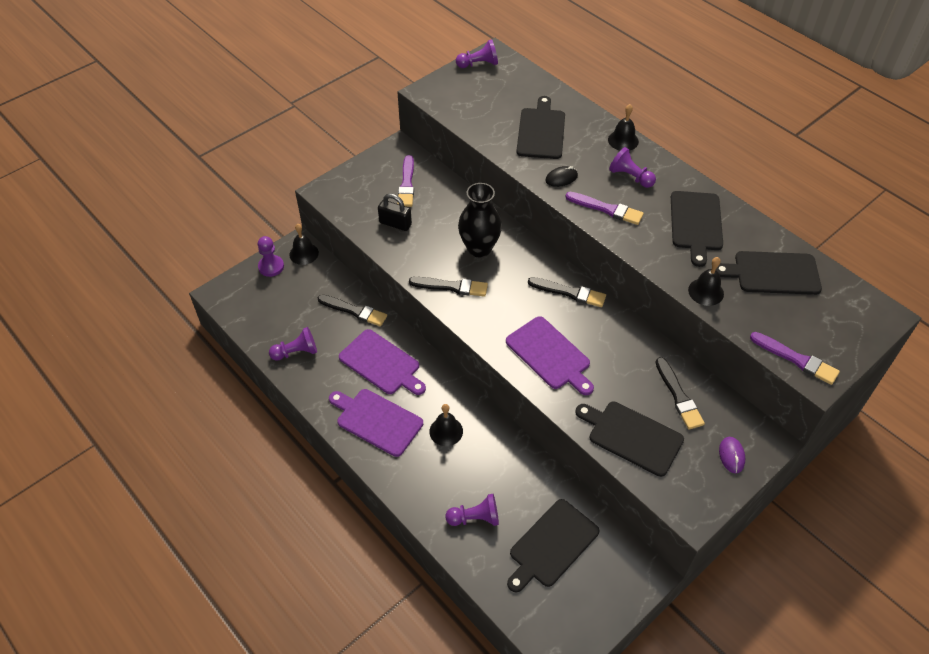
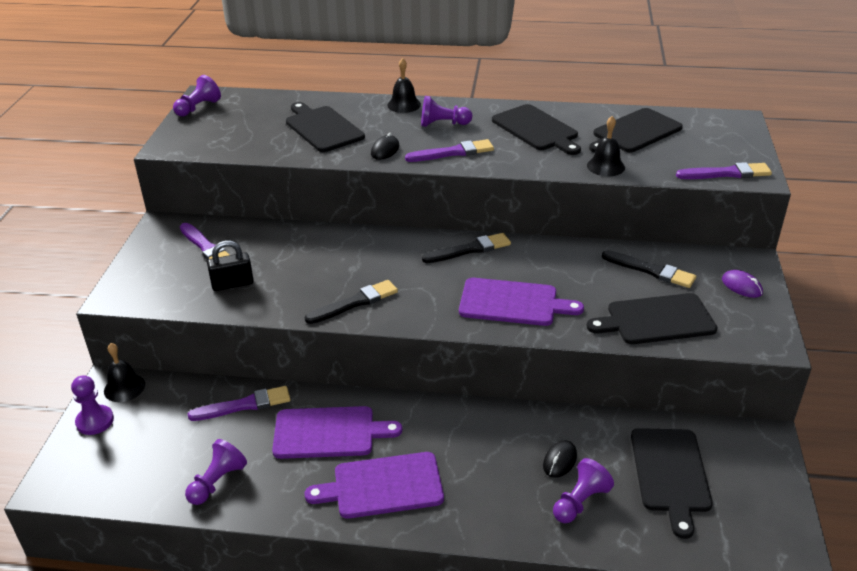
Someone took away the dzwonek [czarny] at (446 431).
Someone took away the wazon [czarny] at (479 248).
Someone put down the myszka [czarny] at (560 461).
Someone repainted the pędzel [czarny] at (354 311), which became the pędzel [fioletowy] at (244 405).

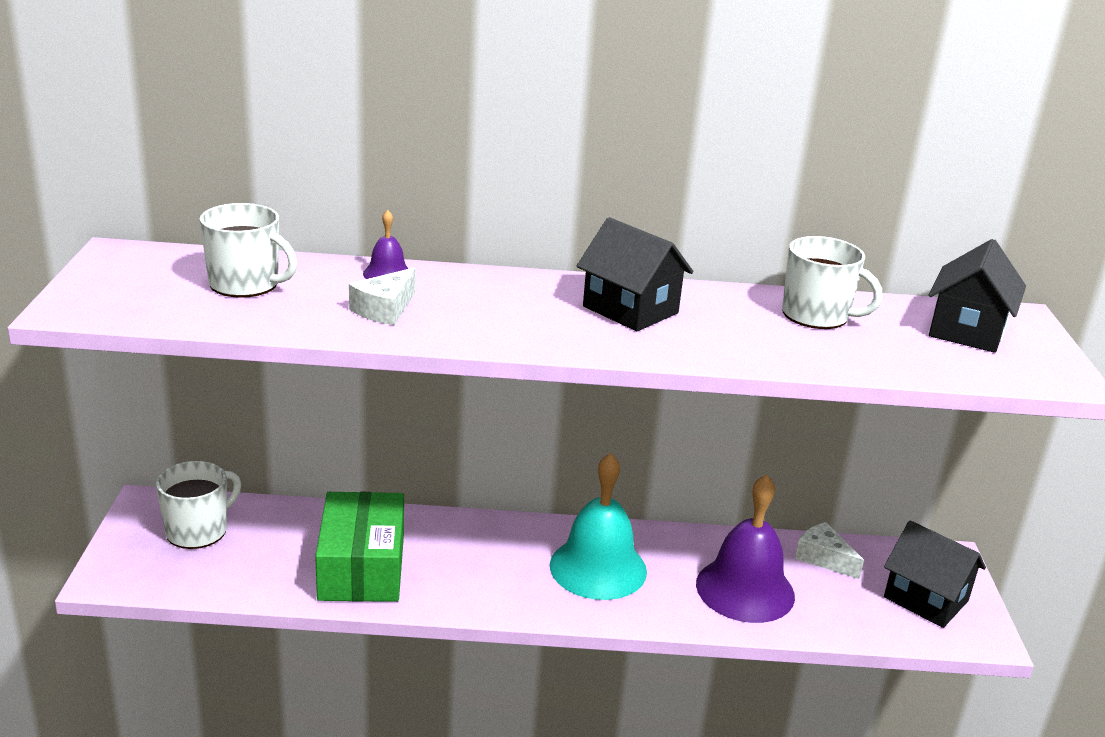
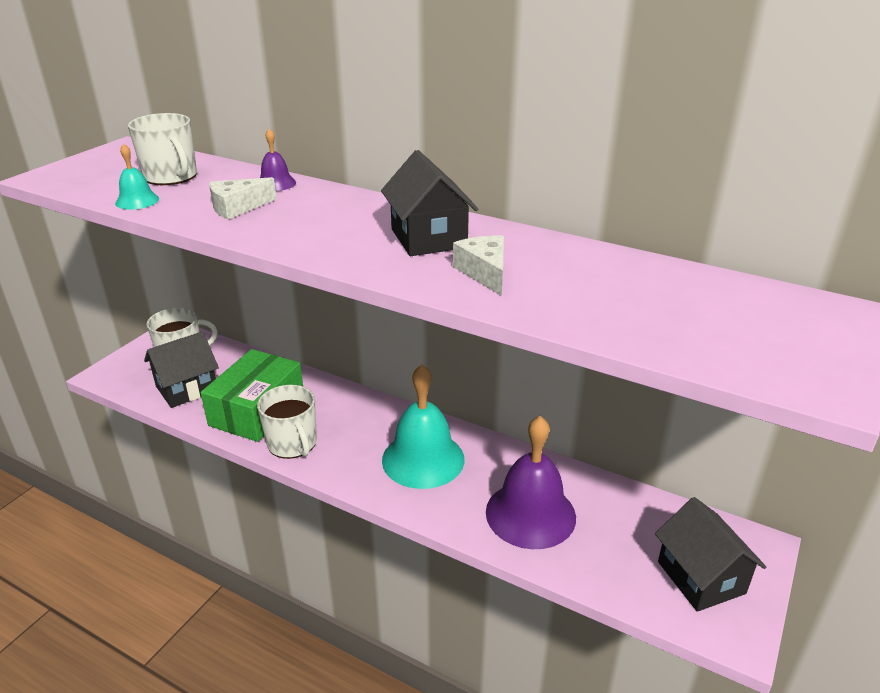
Someone put down the dzwonek [turkusowy] at (137 201).
Someone carried the kubek [biały] from (817 315) to (292 443).
Someone carried the ser [biały] from (823 558) to (484 272).
Someone carried the domek [czarny] from (967 330) to (187 388).

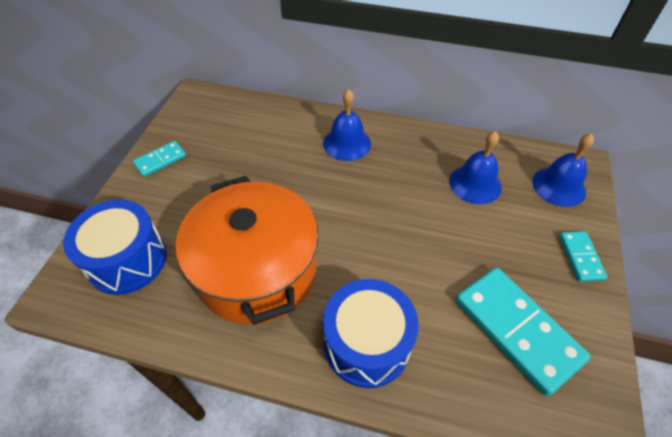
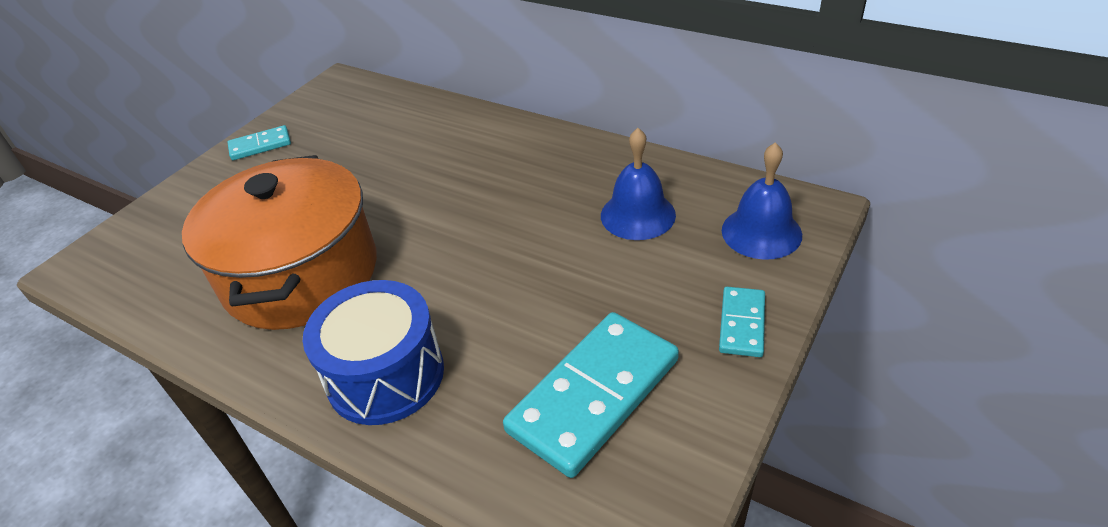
Someone took away the bęben [niebieski] at (127 260).
Someone took away the dzwonek [niebieski] at (347 143).
Someone rotated the kostka domina [turkusowy] at (517 330) by 60 degrees clockwise.

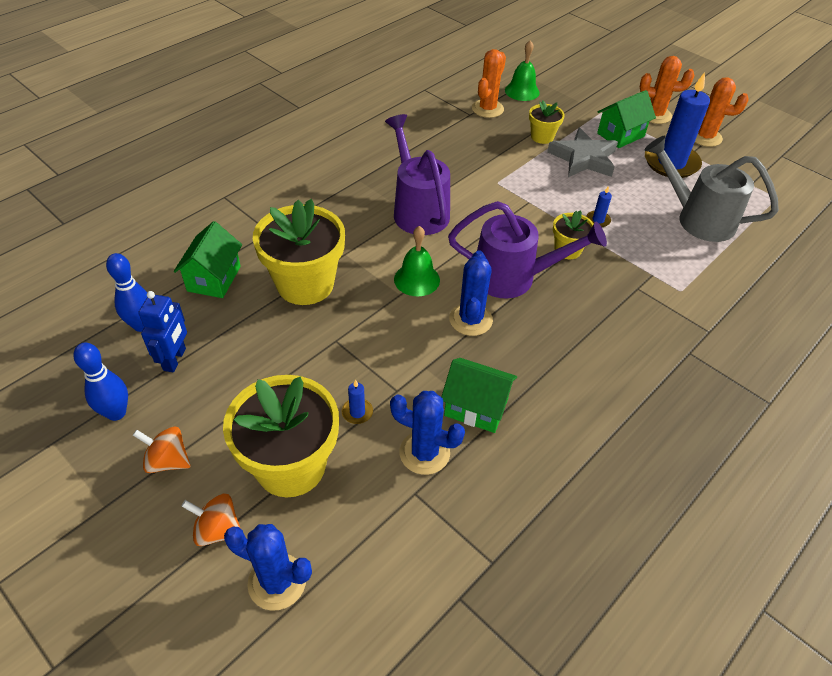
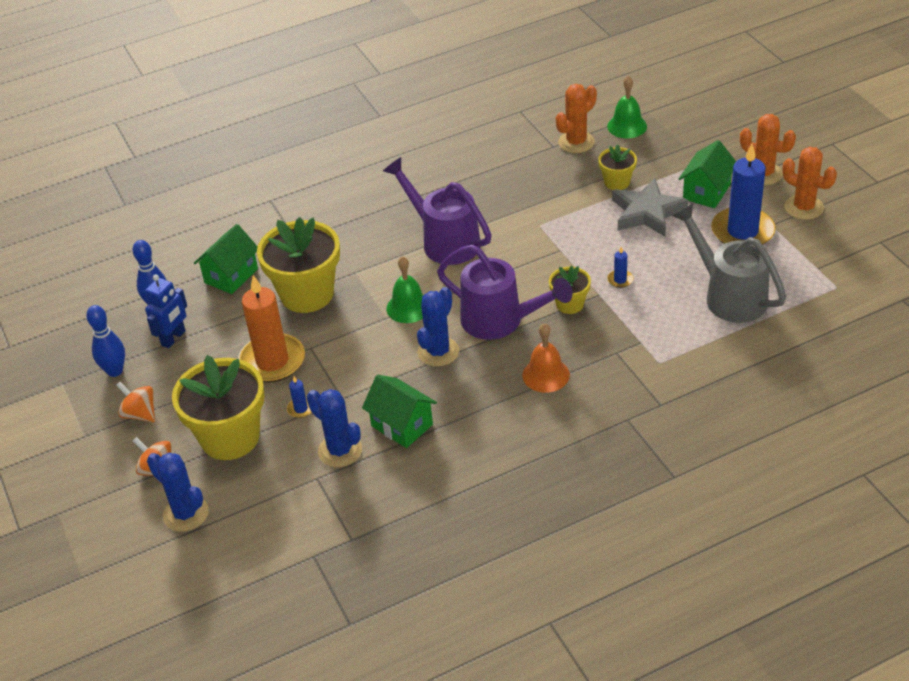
Someone put down the świeca [pomarańczowy] at (272 361).
Someone put down the dzwonek [pomarańczowy] at (546 375).
Someone rotated the konewka [fioletowy] at (418 210) by 45 degrees counterclockwise.
Someone rotated the domek [zielony] at (620 135) by 45 degrees counterclockwise.

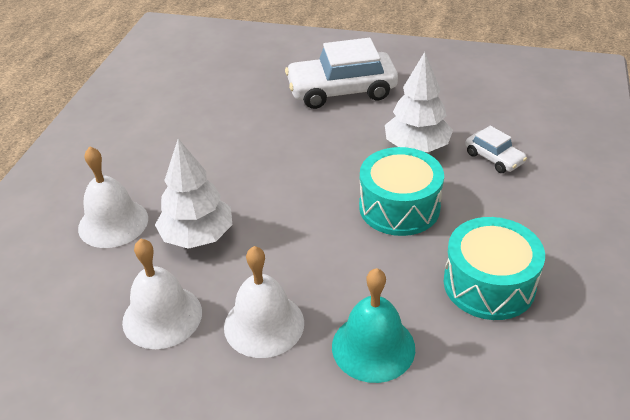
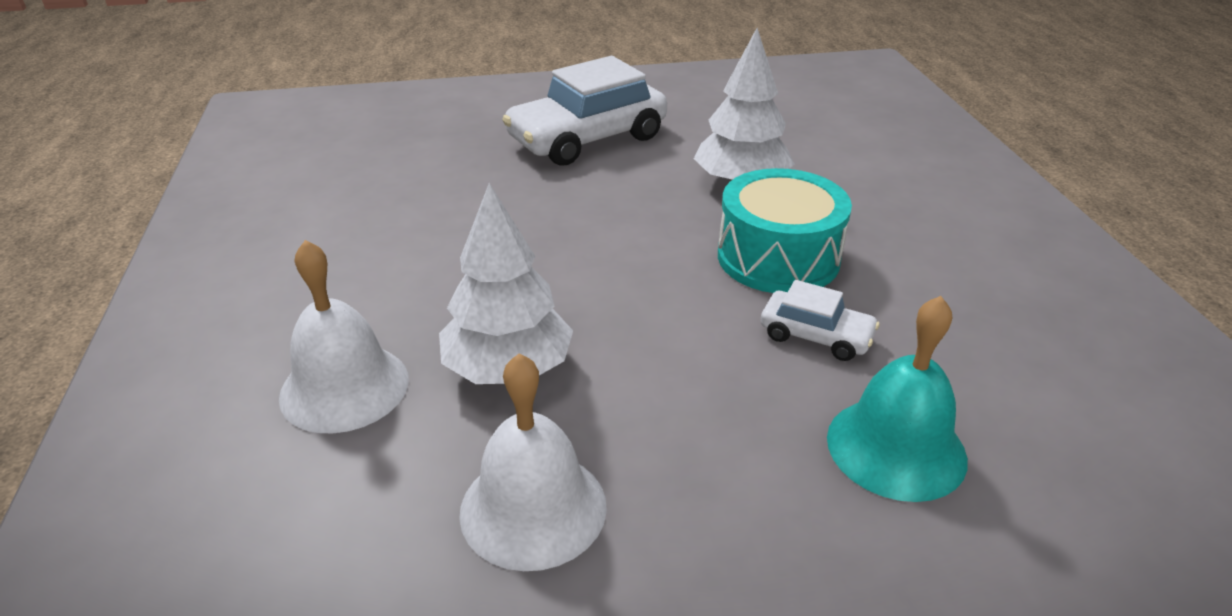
Someone took away the dzwonek [biały] at (264 324).
Someone took away the bęben [turkusowy] at (489 284).
Someone carried the samochód [biały] from (494 158) to (816 336).

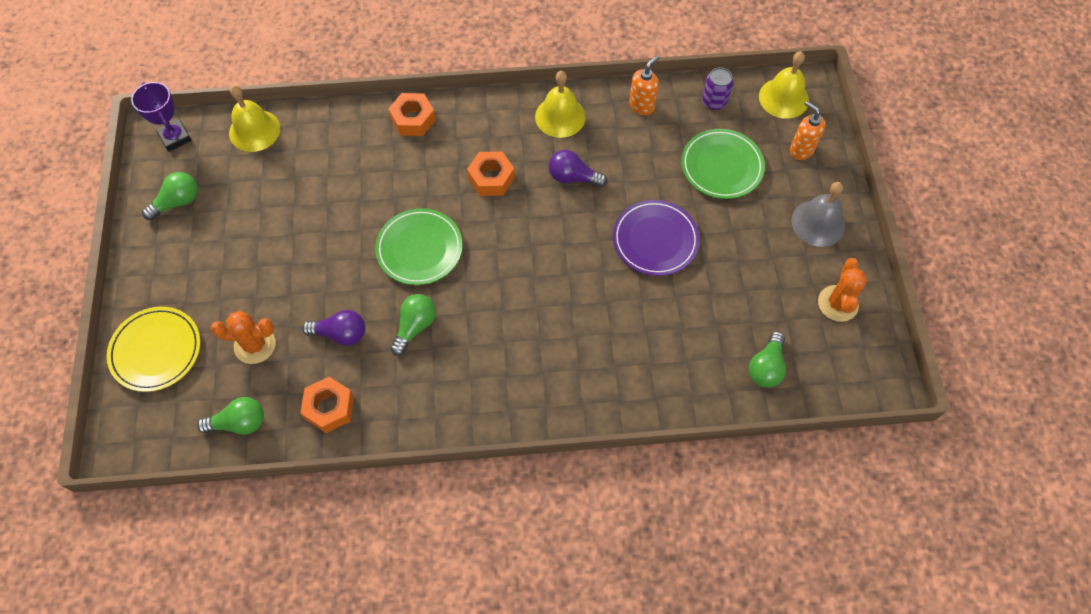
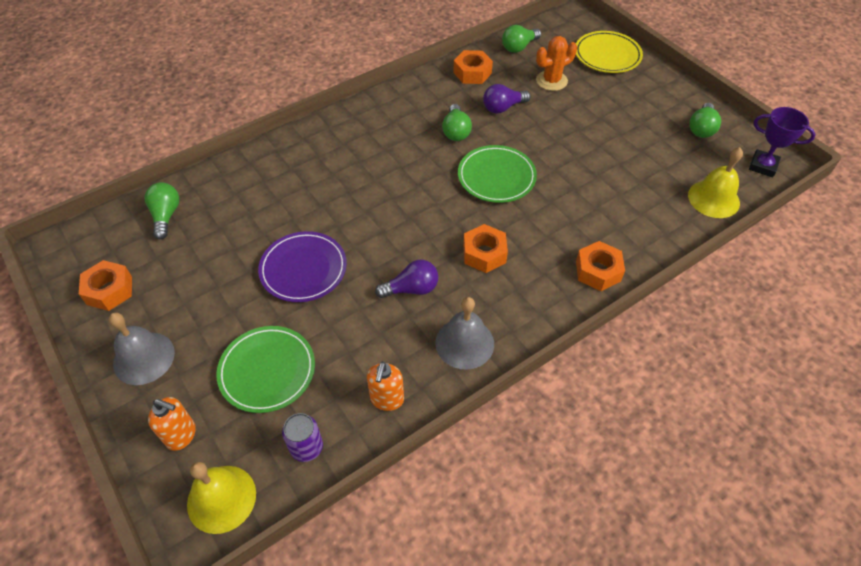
Someone swapped the kaktus [pomarańczowy] at (838 303) for the nakrętka [pomarańczowy] at (109 290).
Someone repainted the dzwonek [żółty] at (560 116), which became the dzwonek [szary] at (464 343).

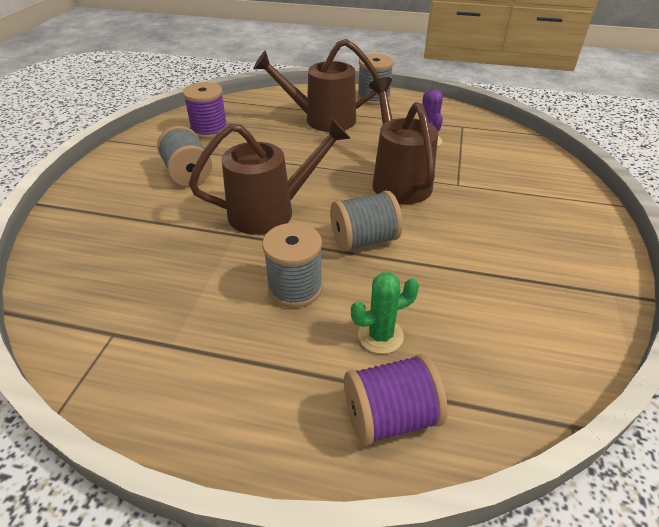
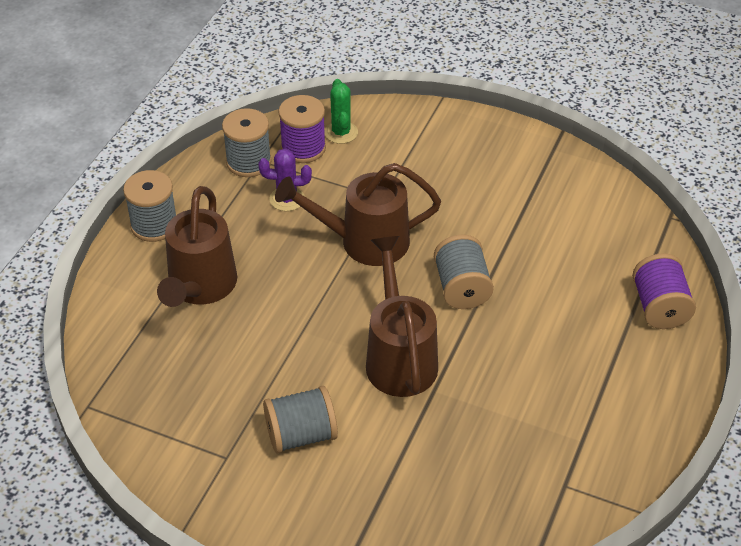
Someone carried the szpulka [fioletowy] from (209 130) to (303 148).
Someone carried the szpulka [szary] from (295 288) to (248 162).
Someone carried the kaktus [zielony] from (380 336) to (341 132).

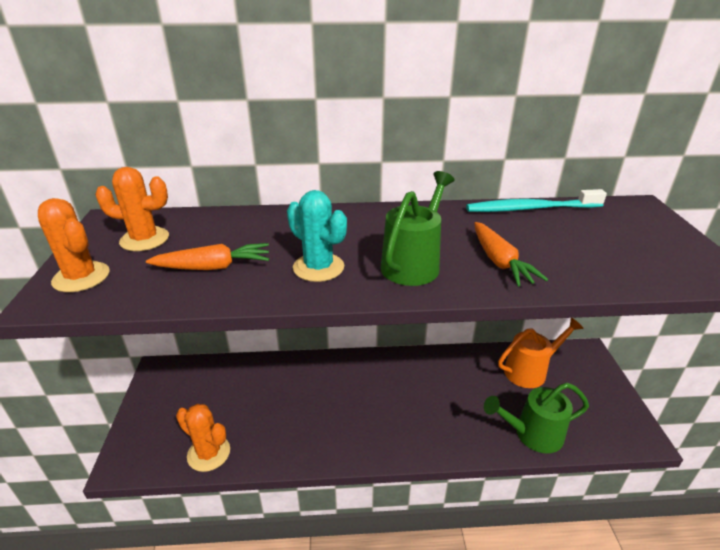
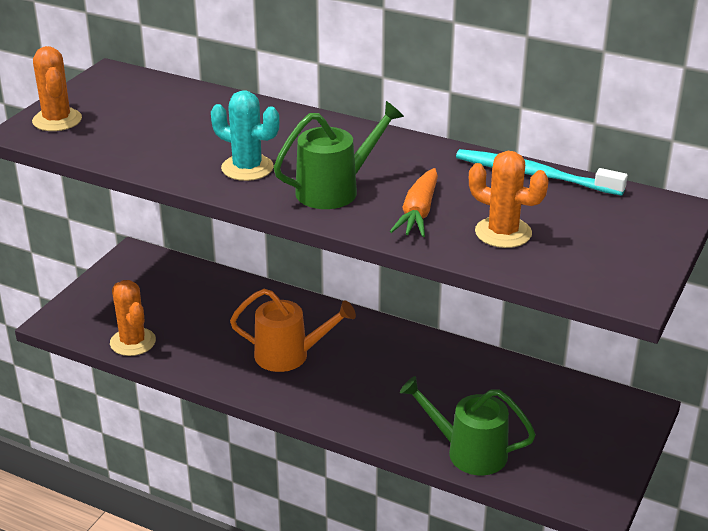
Someone took away the marchewka [pomarańczowy] at (213 267).
Someone carried the kaktus [pomarańczowy] from (144 239) to (503 233).
Someone carried the konewka [pomarańczowy] from (530 370) to (290 355).
Someone rotated the kaktus [turkusowy] at (318 267) by 45 degrees counterclockwise.

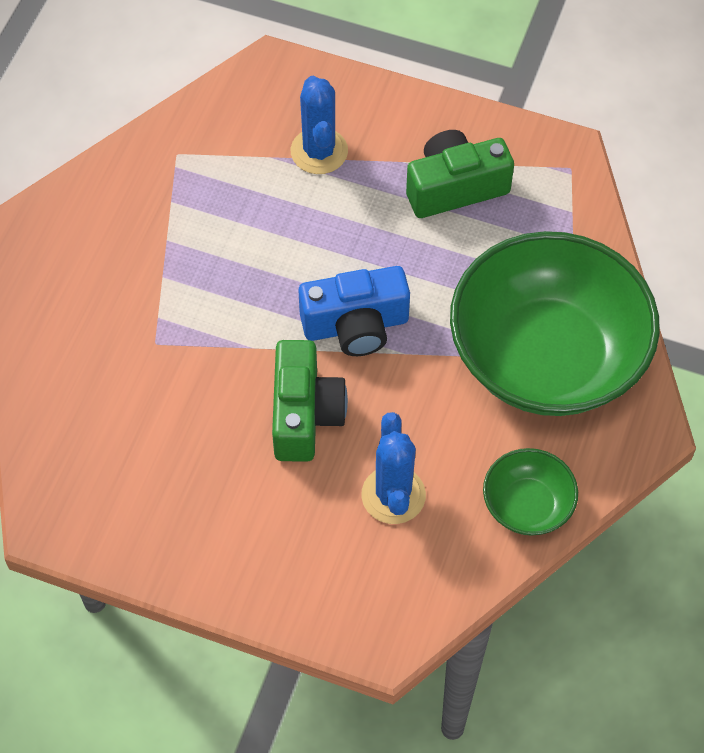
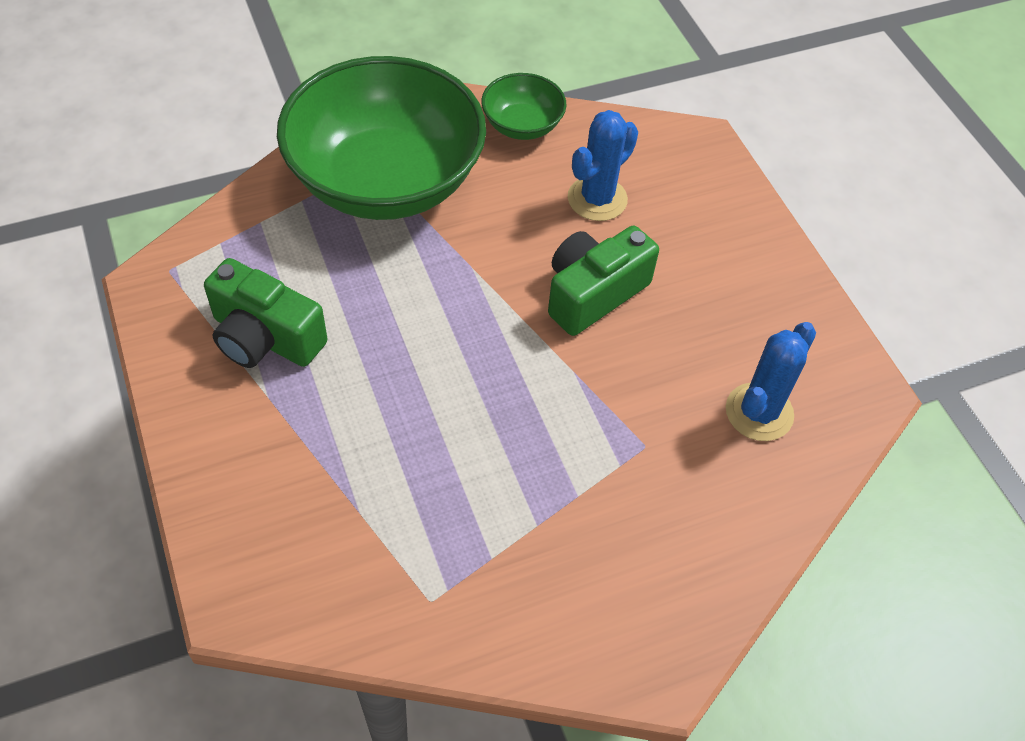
Someone took away the aparat fotograficzny [niebieski] at (356 325).
Someone carried the kaktus [niebieski] from (319 151) to (759 412).

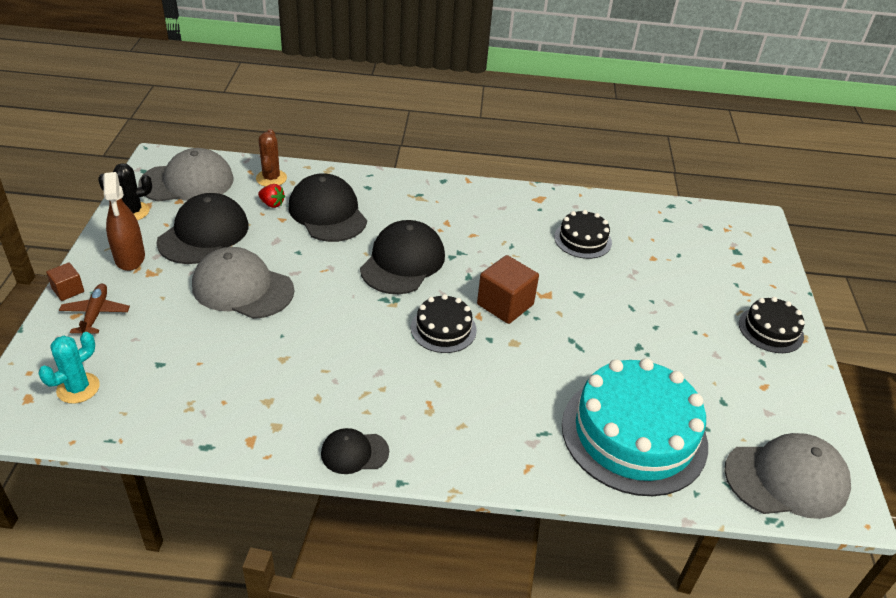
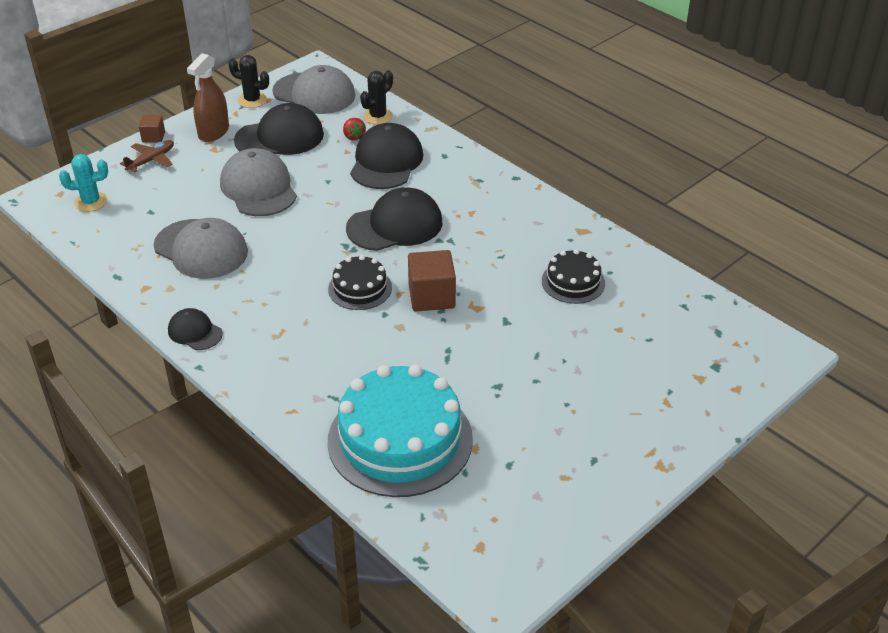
Someone took away the tort [czarny] at (770 330).
Someone carried the czapka [szary] from (786 479) to (201 249).
Someone repainted the kaktus [brązowy] at (271 178), which became the kaktus [czarny] at (378 116).

